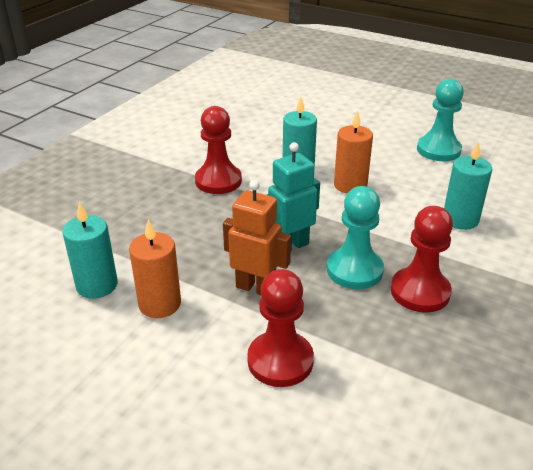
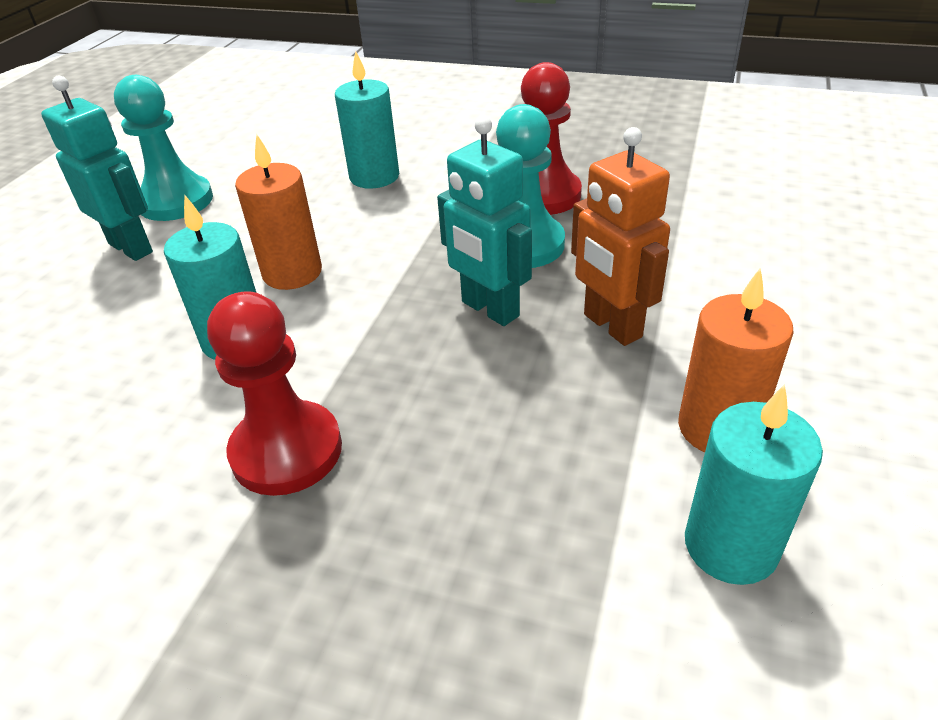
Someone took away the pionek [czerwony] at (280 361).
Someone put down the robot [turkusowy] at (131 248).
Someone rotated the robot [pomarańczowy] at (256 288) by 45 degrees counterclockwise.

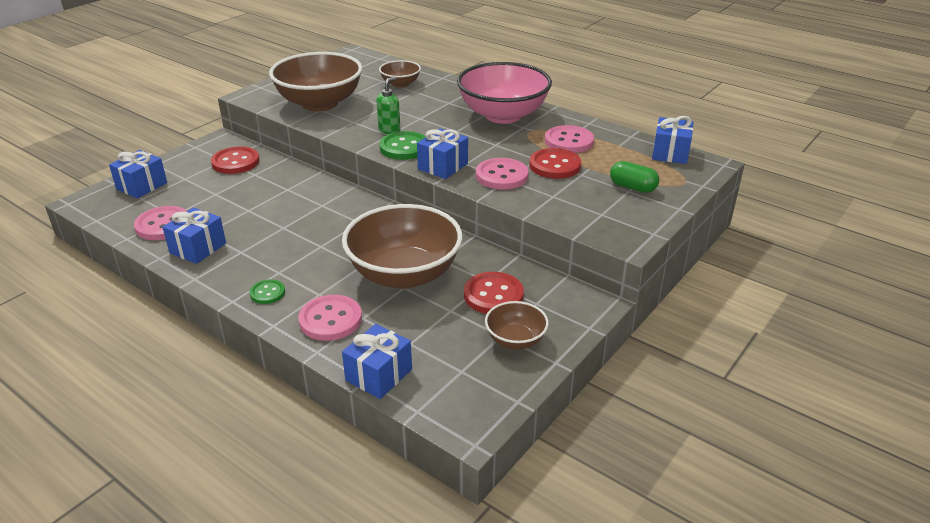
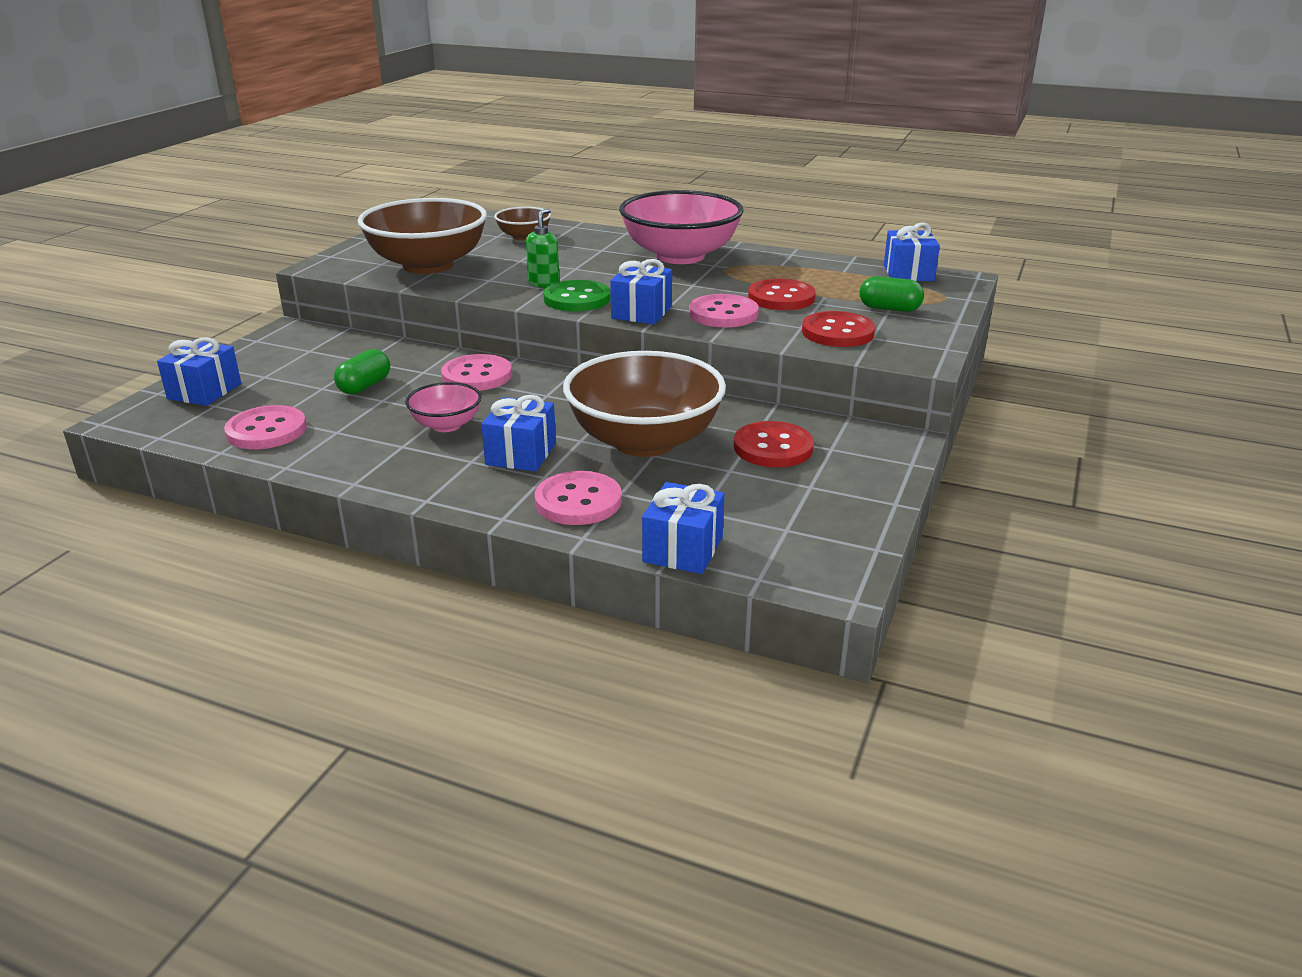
Someone took away the guzik [zielony] at (267 293).
Someone took away the miska [brązowy] at (515 340).
Someone put down the kapsułka [zielony] at (364 386).
Someone put down the miska [różowy] at (446 425).
Someone carried the prezent [niebieski] from (198 248) to (521 454).
Someone carried the guzik [czerwony] from (235 162) to (837 332).
Someone carried the guzik [różowy] from (568 141) to (477 376).

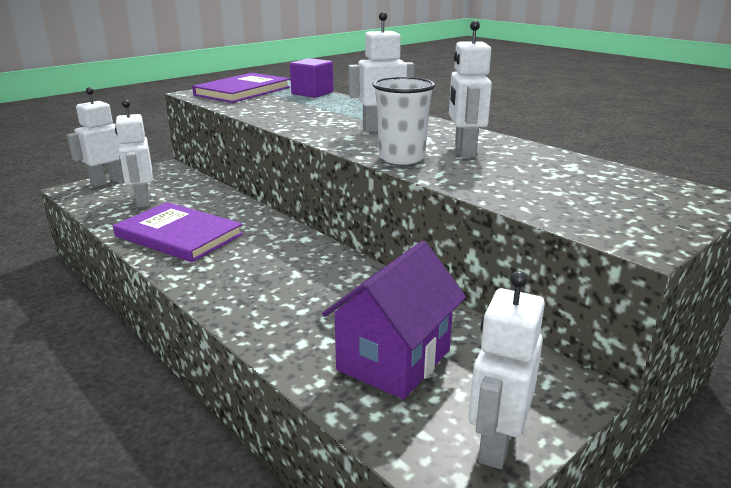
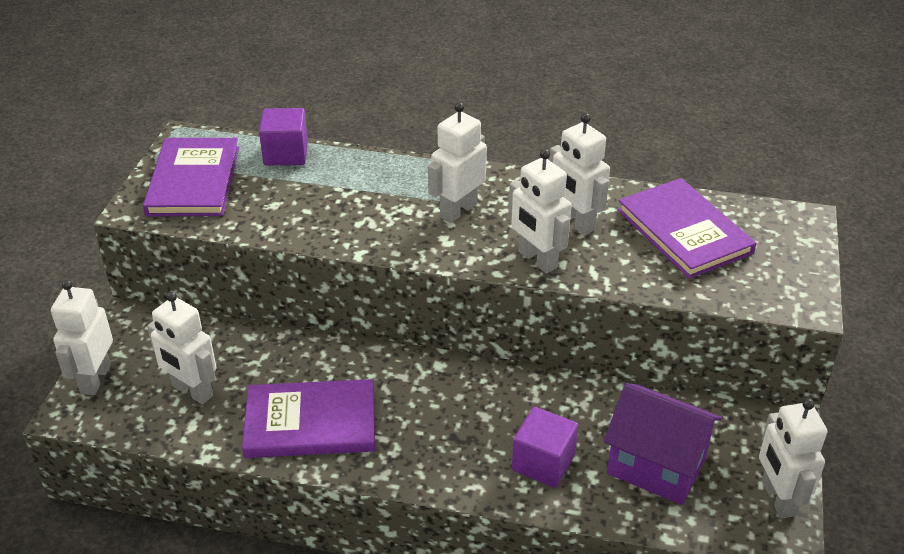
Someone put down the sześcian [fioletowy] at (543 462).
Someone put down the książka [fioletowy] at (684 231).
Someone swapped the szklanka [biały] at (401 158) for the robot [biały] at (537 260).
Someone rotated the domek [fioletowy] at (394 360) by 60 degrees counterclockwise.

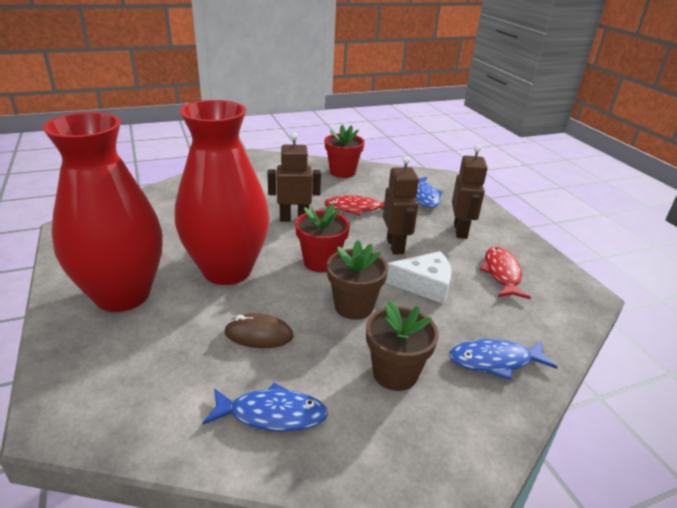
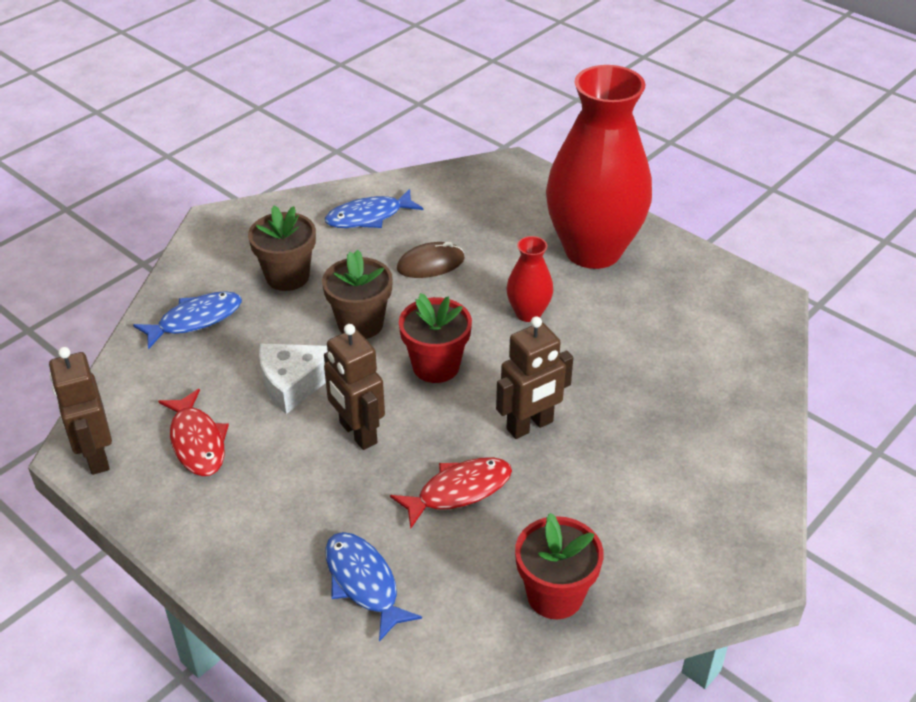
Someone carried the robot [brązowy] from (460 231) to (96 456).
Someone scaled the wazon [czerwony] at (227 270) by 0.43.

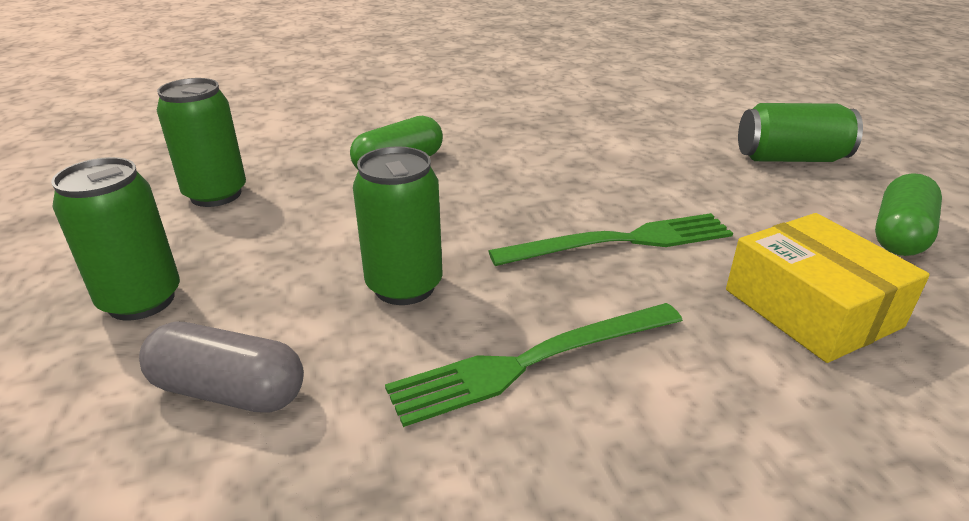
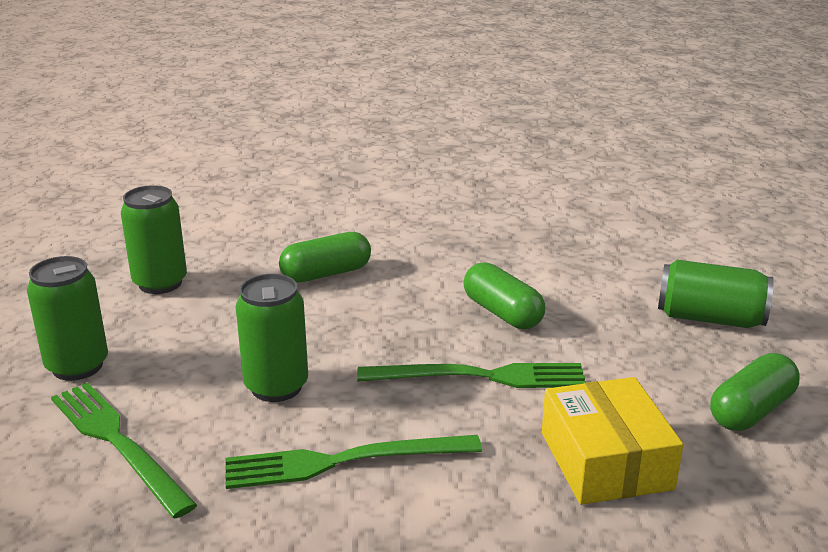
Someone put down the kapsułka [zielony] at (502 313).
Someone swapped the kapsułka [szary] at (229 391) for the widelec [zielony] at (117 443).

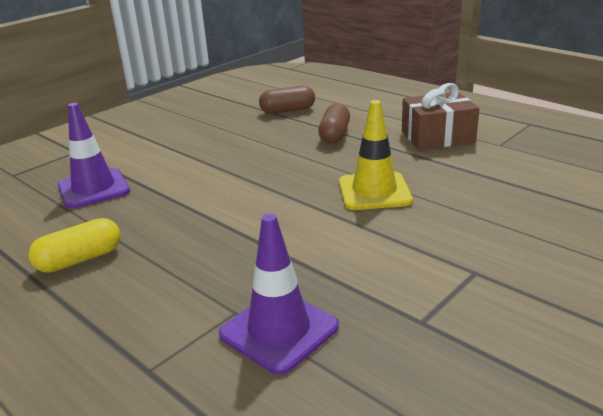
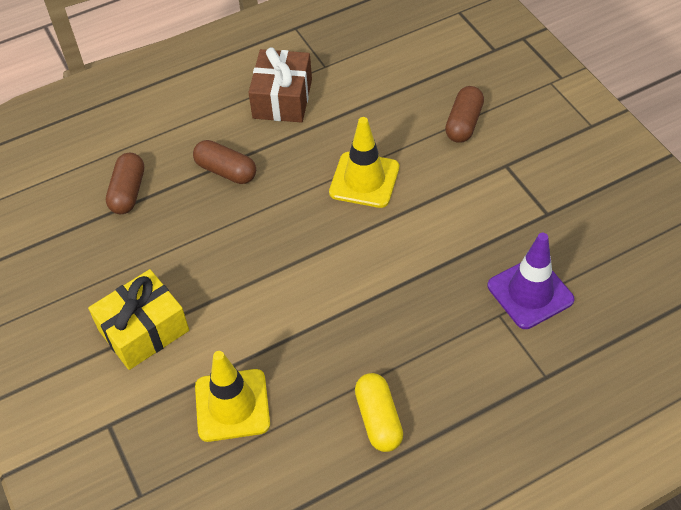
Someone put down the prezent [żółty] at (144 330).
Someone put down the kapsułka [brązowy] at (463 123).
Someone repainted the pachołek [fioletowy] at (94 189), which became the pachołek [żółty] at (232 405).

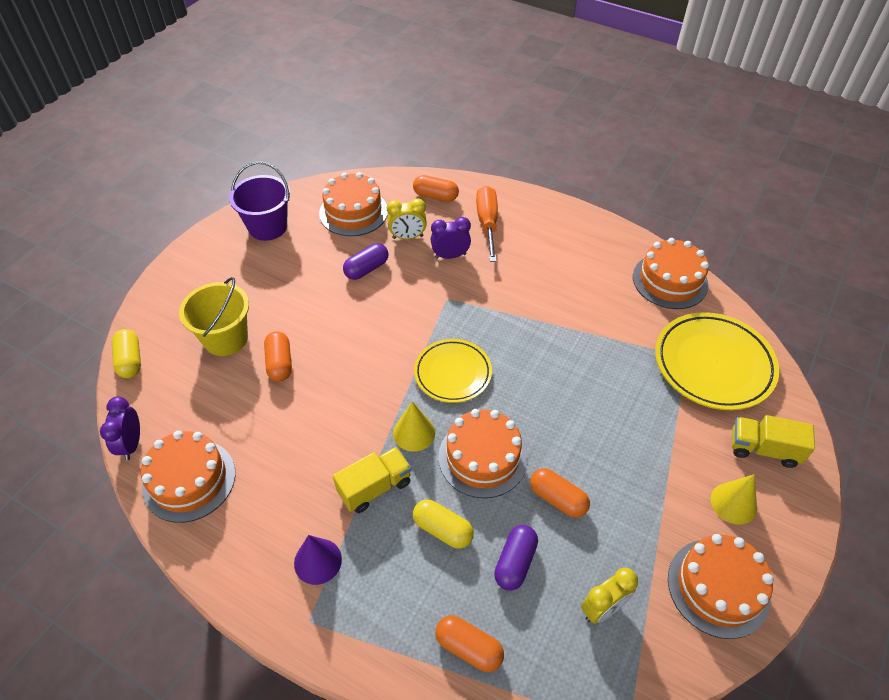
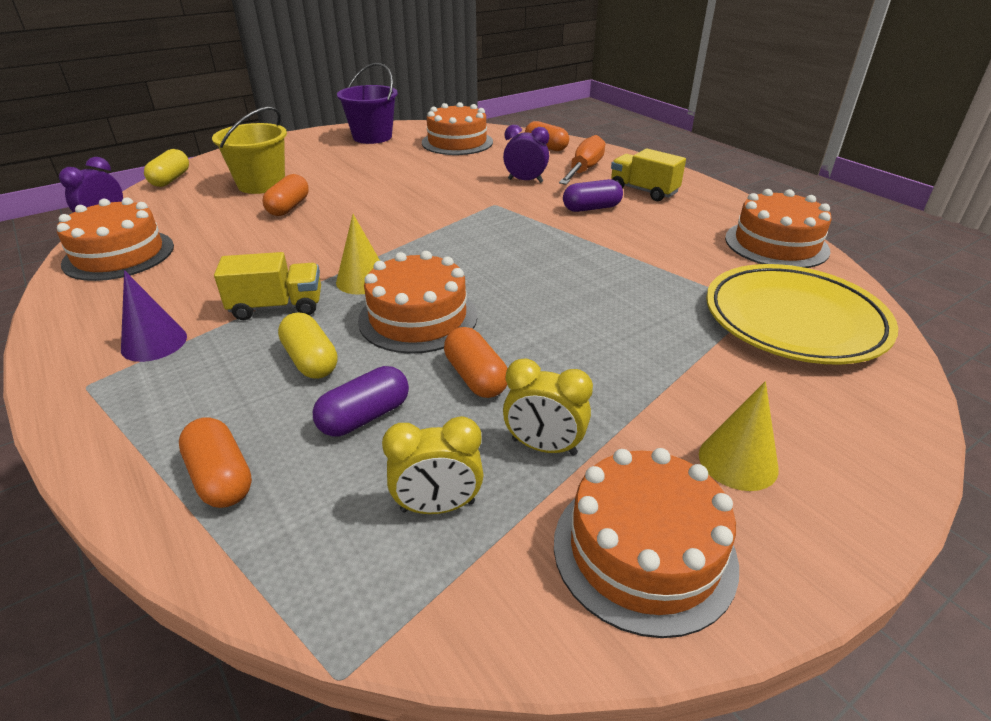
Someone took away the talerz [żółty] at (452 373).
Someone carried the kapsułka [fioletowy] from (366 269) to (591 208).
Someone carried the budzik [żółty] from (407 237) to (544 447).
Someone carried the ciężarówka [żółty] from (763 449) to (643 191).

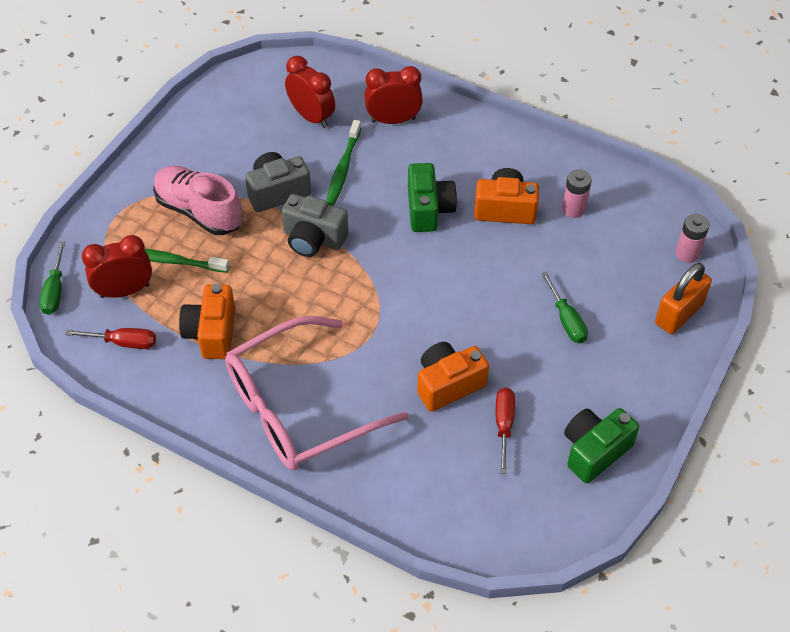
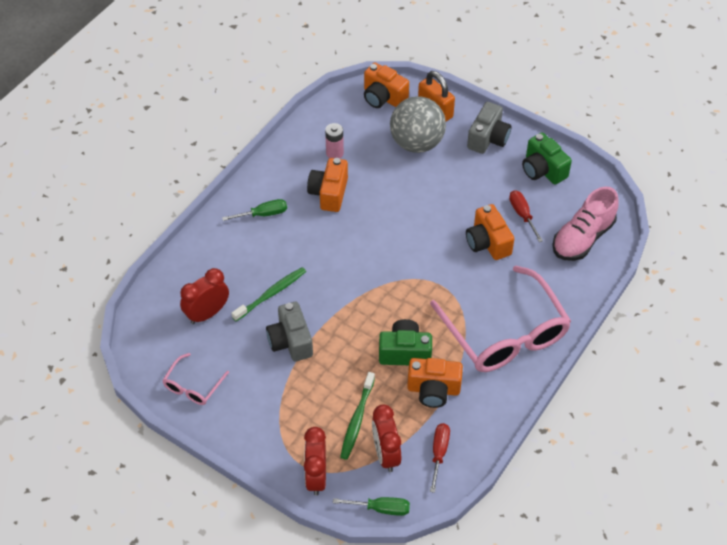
Someone put down the okulary [różowy] at (192 386).
Someone put down the piłka [szary] at (416 143).
Someone carried the but [różowy] from (199 211) to (582 238).
Someone carried the aparat fotograficzny [szary] from (313 239) to (488 138).
Someone carried the budzik [czerwony] from (393 120) to (316 476).
Someone carried the aparat fotograficzny [zielony] from (428 209) to (405 352).
Someone carried the śrubokręt [zielony] from (566 320) to (263 214).
Someone swapped the bateria [różowy] at (687 253) for the aparat fotograficzny [pomarańczowy] at (383 97).
Someone rotated the szczoteczka do zębów [zielony] at (343 168) by 60 degrees counterclockwise.
Someone rotated the śrubokręt [czerwony] at (504 426) by 60 degrees clockwise.

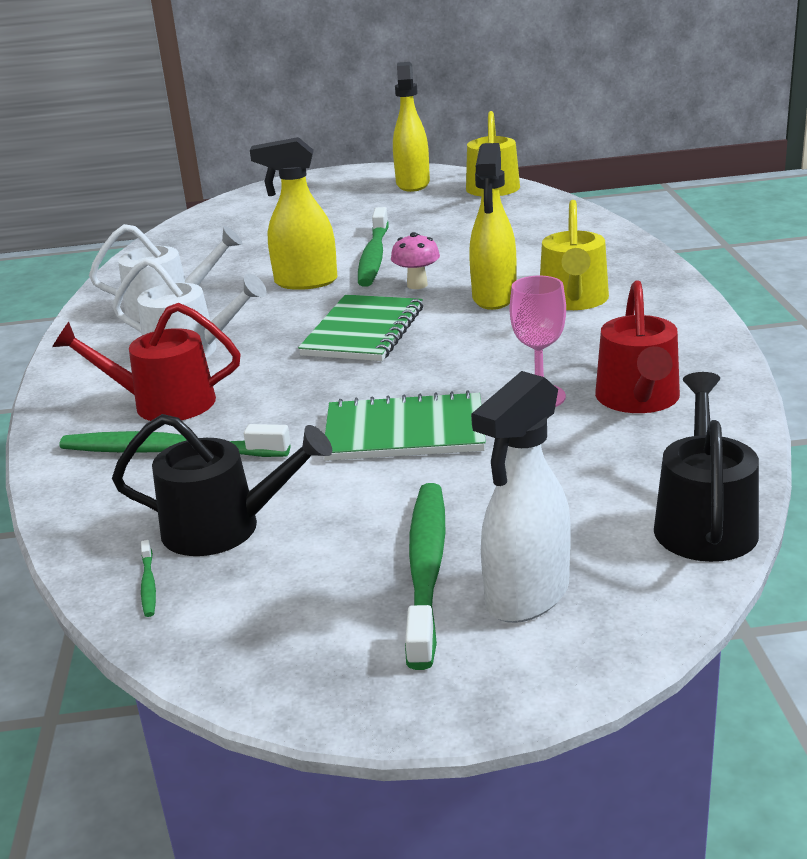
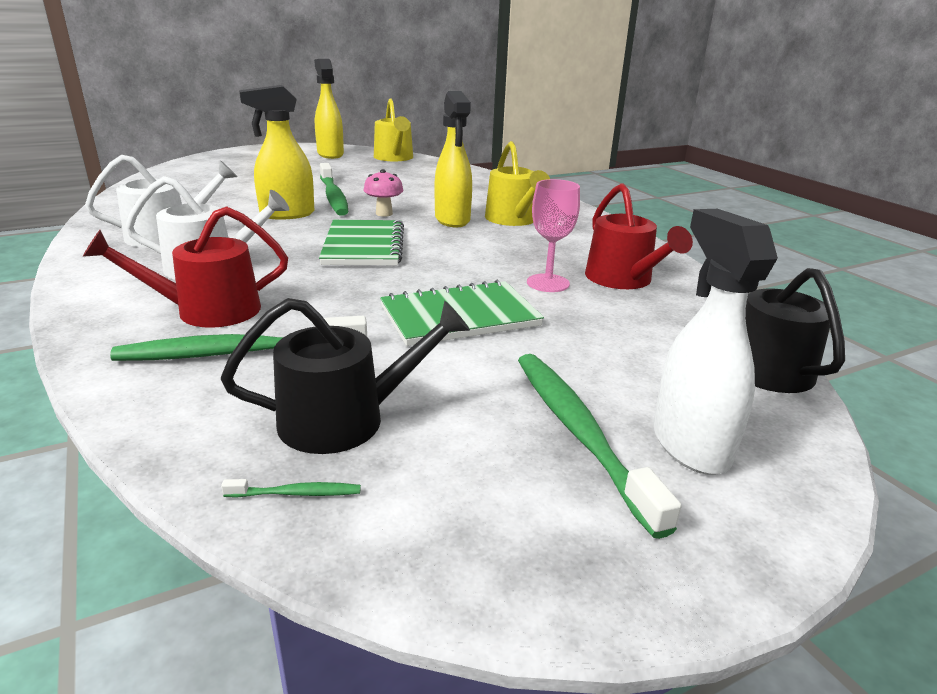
Someone rotated the szczoteczka do zębów [zielony] at (148 584) by 60 degrees counterclockwise.
Someone rotated the spryskiwacz [biały] at (526 597) by 150 degrees clockwise.

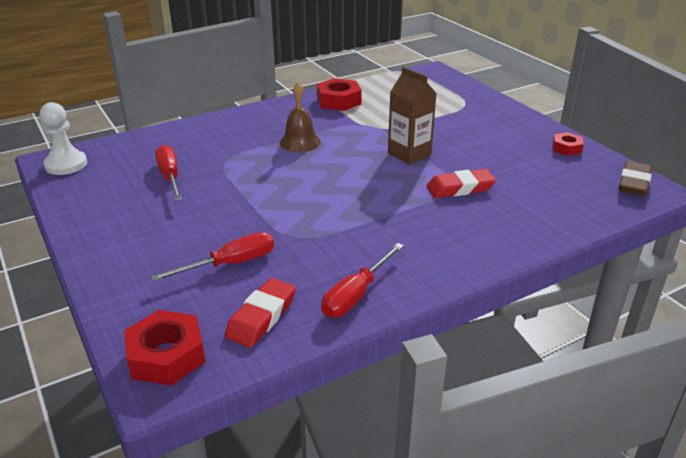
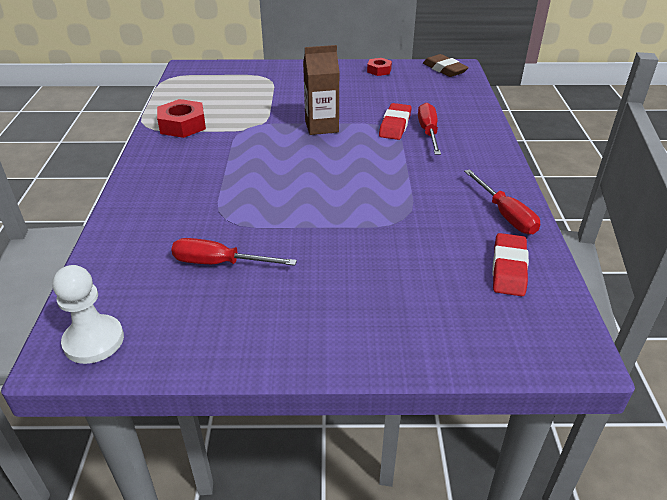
Someone took away the nakrętka [czerwony] at (166 356).
Someone took away the dzwonek [brązowy] at (300 142).
Someone carried the śrubokręt [czerwony] from (230 264) to (428 132).
Someone rotated the gumka do mazania [czerwony] at (261 317) by 45 degrees clockwise.

